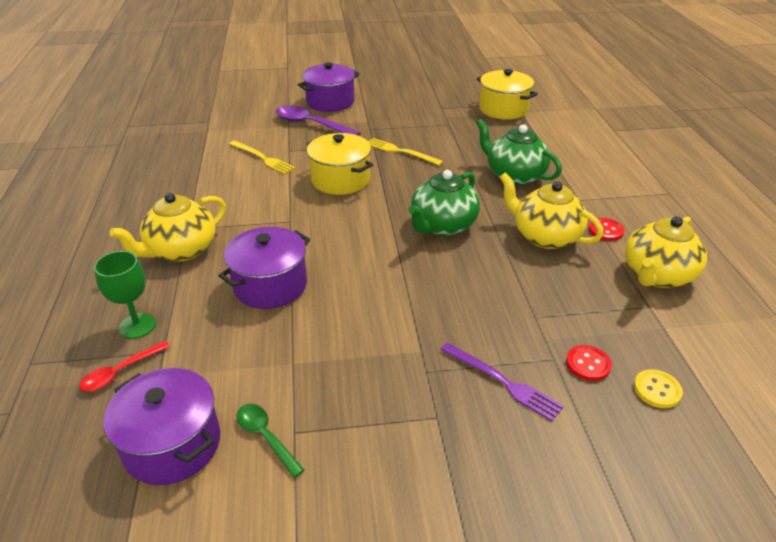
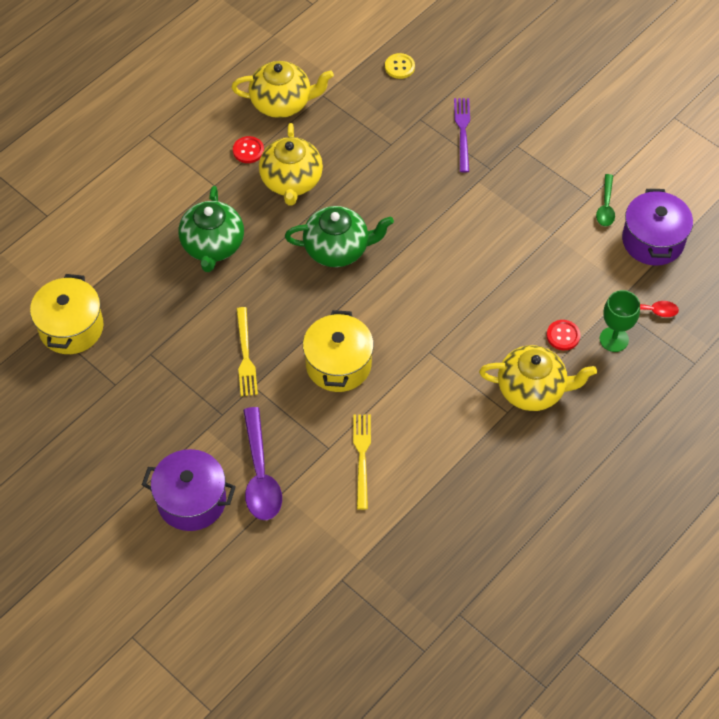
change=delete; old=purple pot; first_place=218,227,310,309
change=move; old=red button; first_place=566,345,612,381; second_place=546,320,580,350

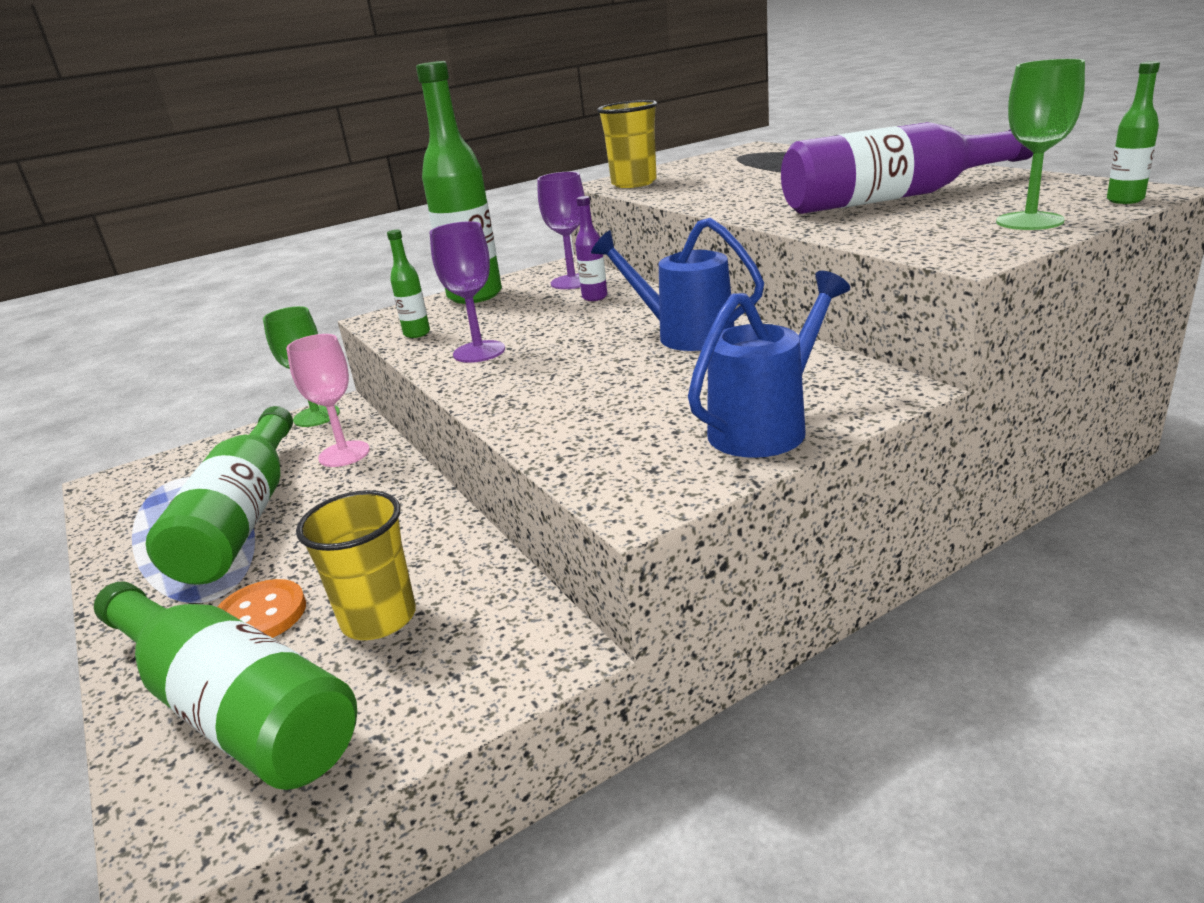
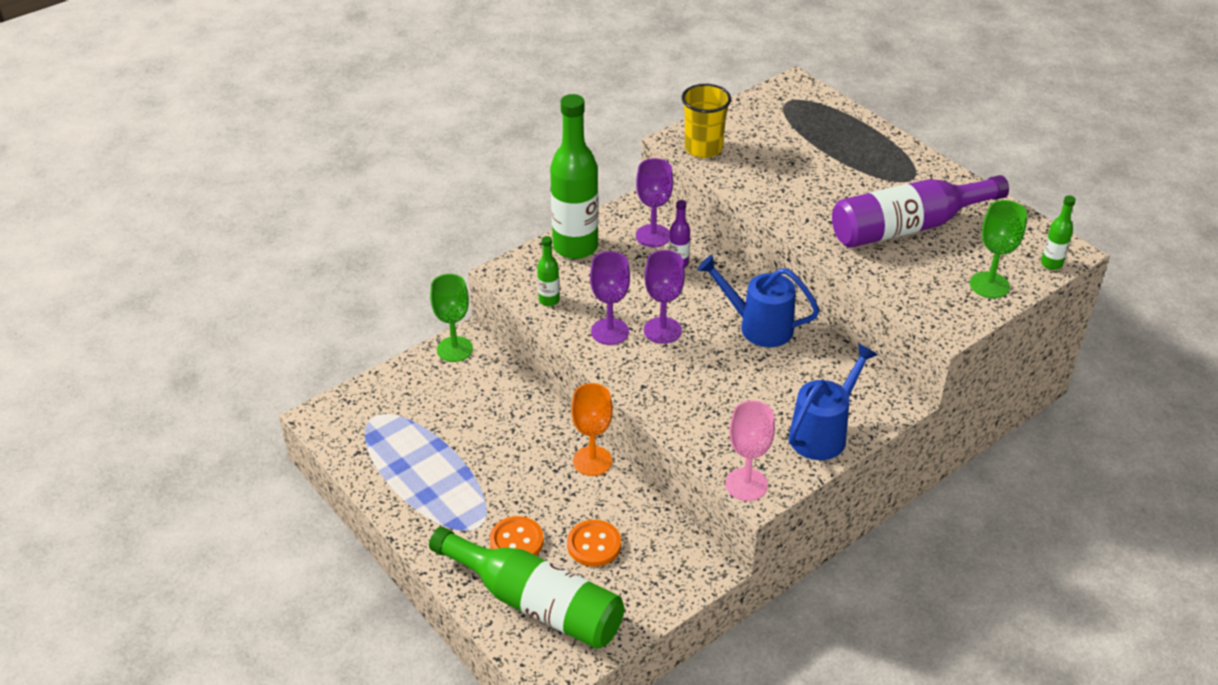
change=delete; old=green bottle; first_place=146,406,293,585
change=move; old=pink goblet; first_place=286,334,370,467; second_place=725,400,775,501
change=replace; old=yellow cup; new=orange button; first_place=296,490,416,640; second_place=567,520,621,567
change=insert; new=orange goblet; second_place=571,383,613,476
change=insert; new=purple goblet; second_place=644,250,685,344

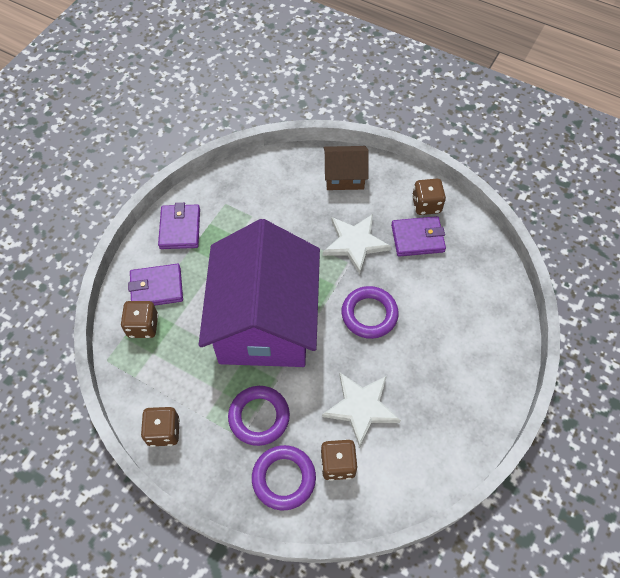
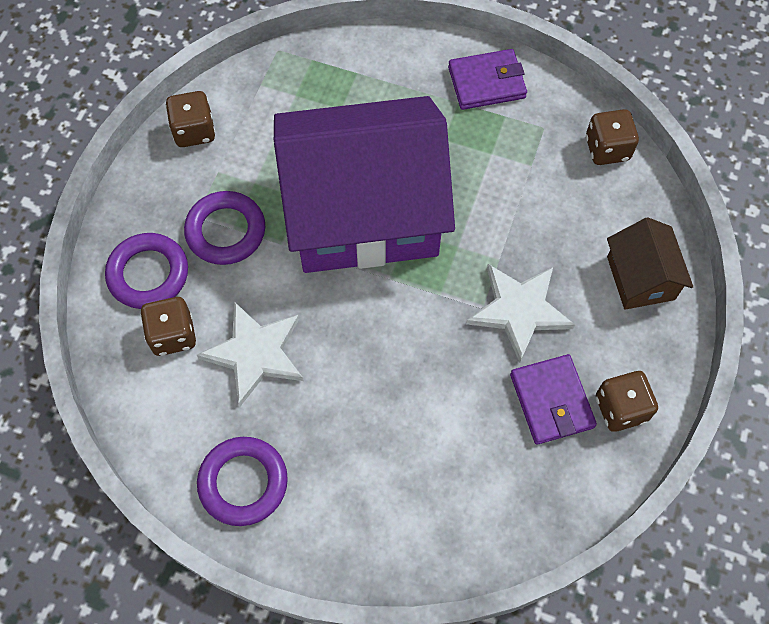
change=move; old=brown dice; first_place=121,301,158,338; second_place=586,109,639,165
change=delete; old=purple wallet; first_place=128,264,183,306
change=move; old=purple ring; first_place=342,286,399,339; second_place=197,437,288,526

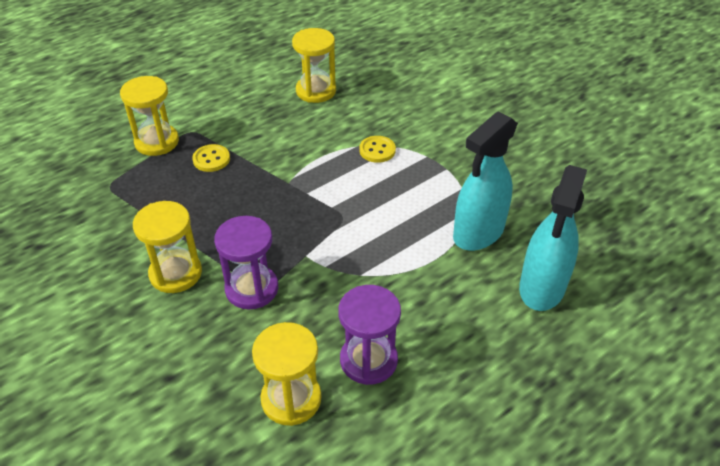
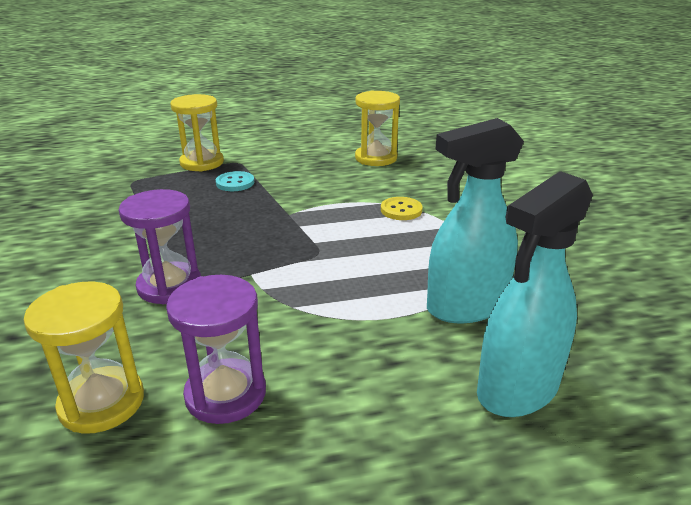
change=delete; old=yellow hourglass; first_place=133,201,202,293
change=recolor; old=yellow button; new=turquoise button; first_place=192,144,230,172; second_place=216,171,254,191

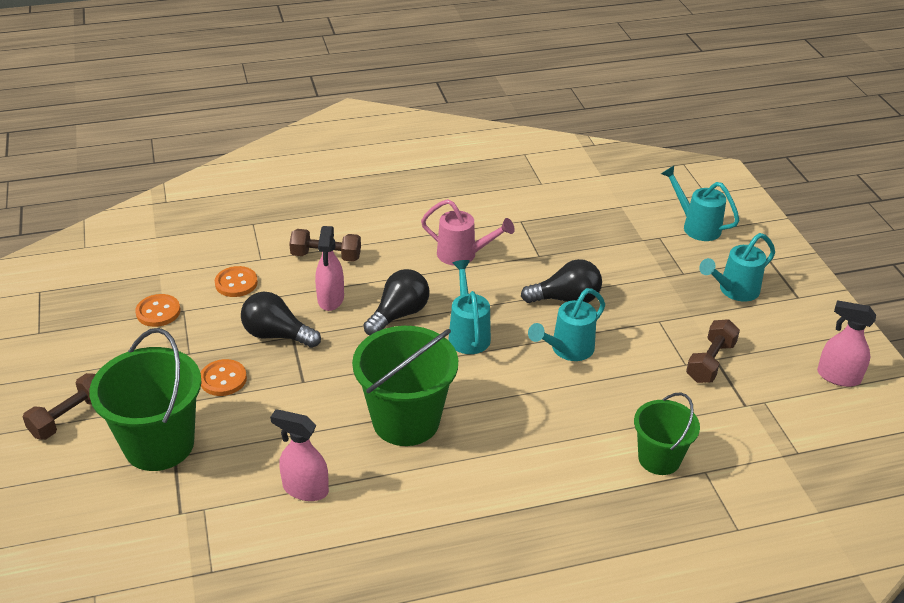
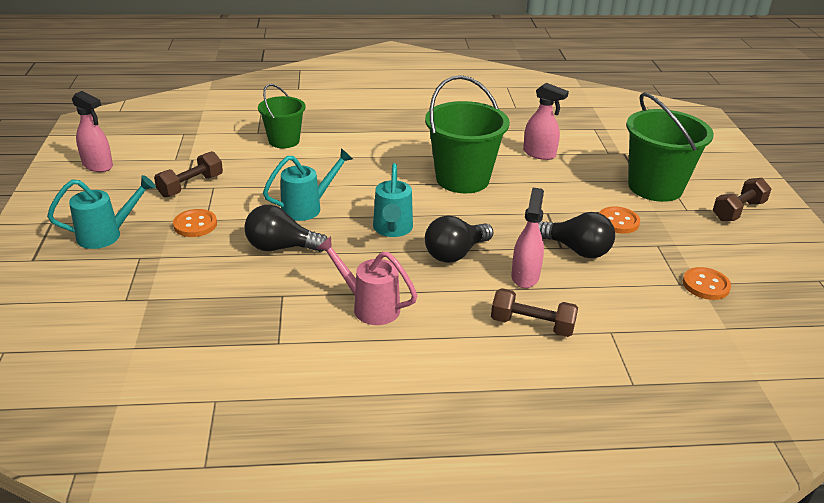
change=move; old=orange button; first_place=215,266,258,297; second_place=173,209,217,237
change=delete; old=turquoise watering can; first_place=661,166,739,241

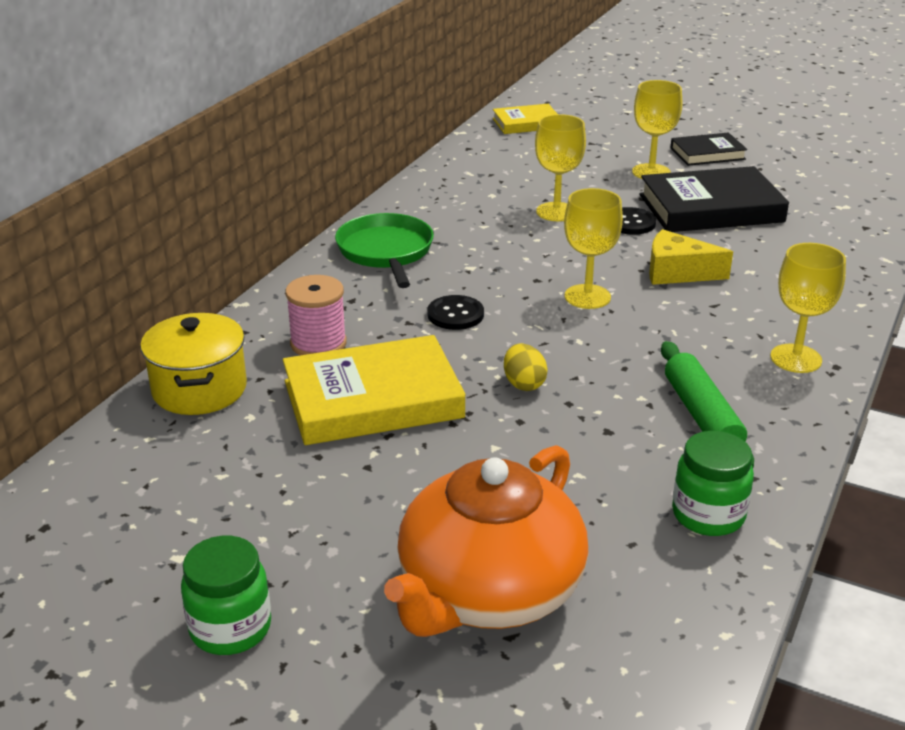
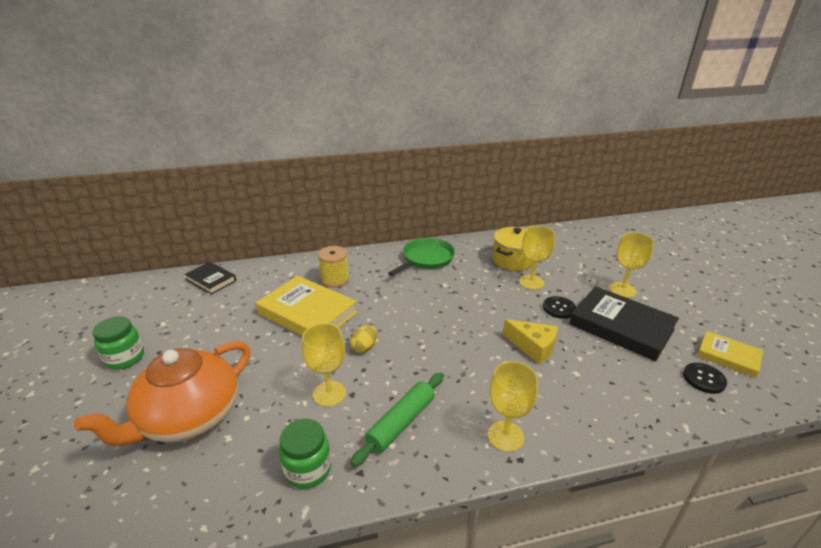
change=move; old=yellow pot; first_place=140,313,247,415; second_place=493,227,533,271
change=recolor; old=pink spool; new=yellow spool; first_place=285,275,347,355; second_place=318,246,349,288
change=rotate; old=orange teapot; first_place=384,445,589,637; second_place=74,341,250,446; degrees=-45
change=move; old=black button; first_place=428,295,484,330; second_place=683,363,727,394
change=move; old=yellow book; first_place=493,104,557,134; second_place=697,331,763,378
change=move; old=yellow goblet; first_place=564,188,623,309; second_place=302,323,346,407
change=rotate; old=yellow cheese; first_place=649,229,733,285; second_place=503,319,558,365; degrees=150
change=move; old=black book; first_place=670,133,747,166; second_place=185,262,236,295

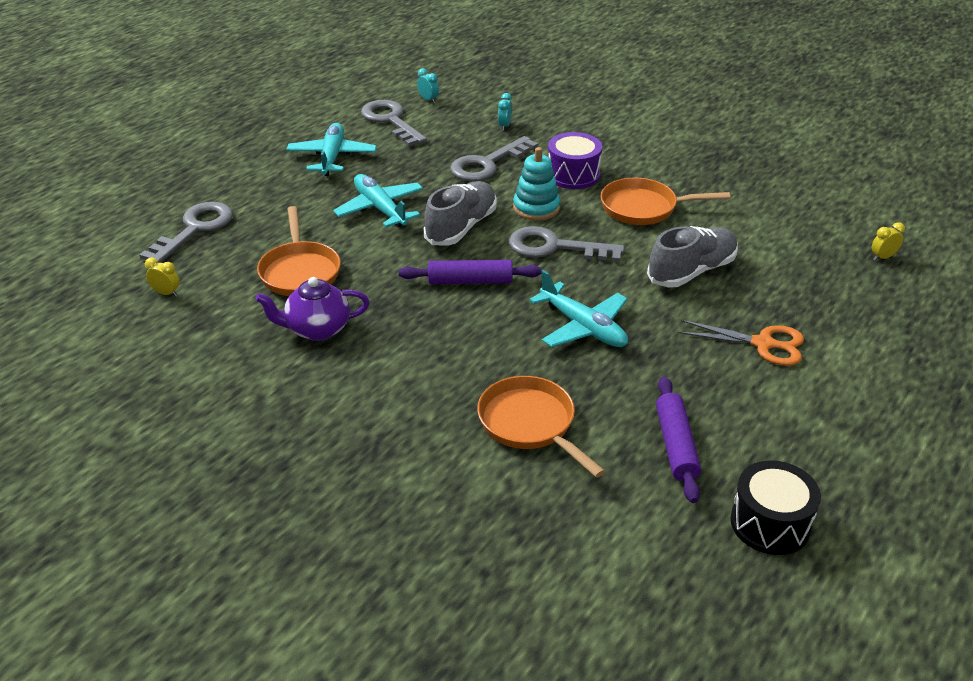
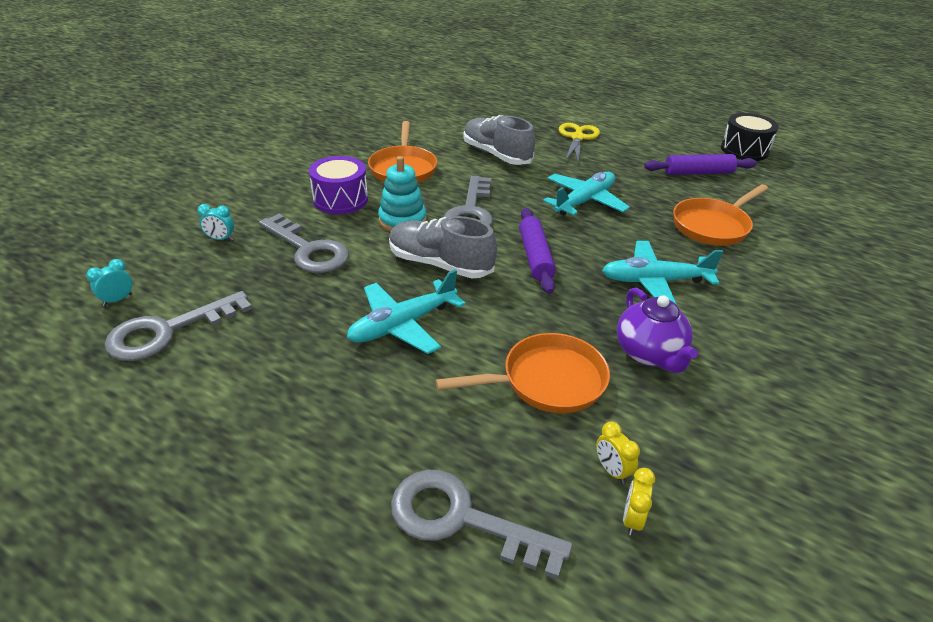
change=move; old=turquoise plane; first_place=286,123,377,176; second_place=602,241,724,305
change=recolor; old=orange scissors; new=yellow scissors; first_place=678,320,804,366; second_place=559,123,600,162
change=move; old=yellow clock; first_place=872,222,905,261; second_place=596,421,640,484

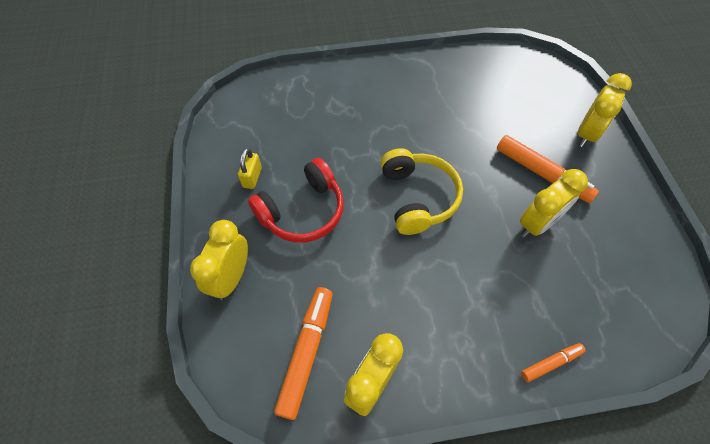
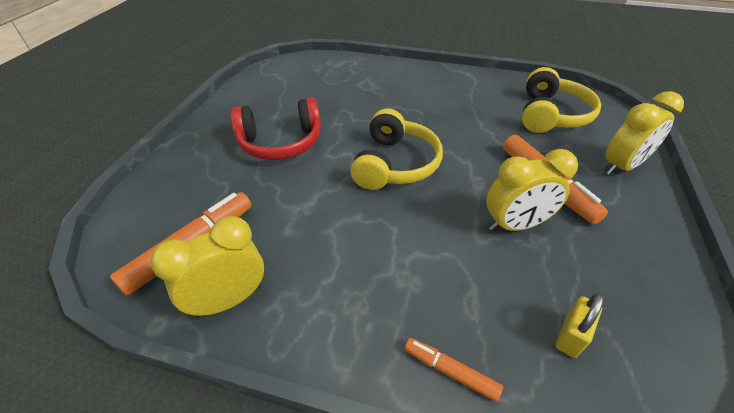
change=delete; old=yellow clock; first_place=190,220,248,300
change=move; old=yellow padlock; first_place=238,148,262,189; second_place=555,293,604,358
change=rotate; old=orange marker; first_place=521,343,585,382; second_place=405,338,503,402; degrees=-150
change=insert; new=yellow headphones; second_place=522,67,601,133

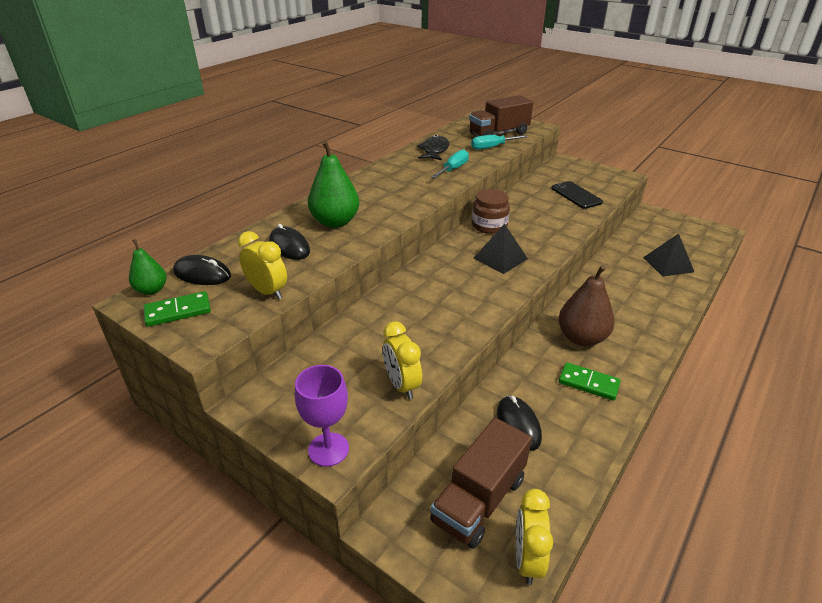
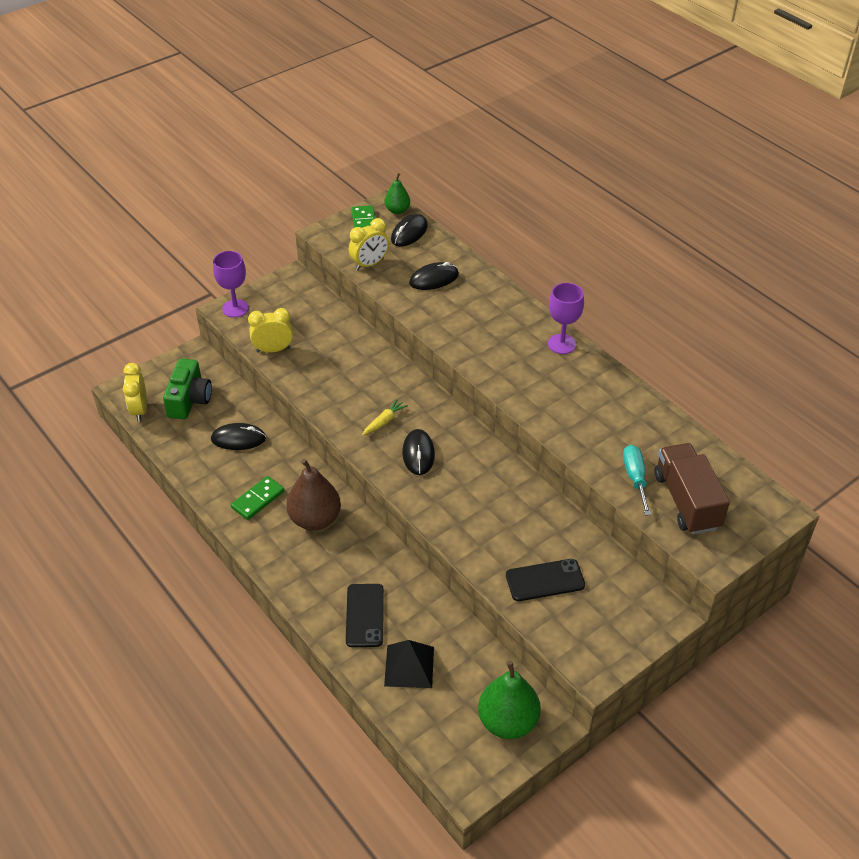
change=move; old=green pear; first_place=308,140,359,228; second_place=478,660,541,739
change=delete; old=black fish; first_place=417,135,449,161
change=replace; old=brown truck; new=green camera; first_place=430,418,532,549; second_place=163,359,212,419
change=delete; old=turquoise screwdriver; first_place=431,149,469,178
change=delete; old=brown jar; first_place=472,189,510,234
change=replace; old=black pyramid; new=black mouse; first_place=473,224,528,274; second_place=402,429,435,475
change=rotate; old=yellow clock; first_place=516,489,553,585; second_place=123,363,147,422; degrees=-120
change=insert; new=black phone; second_place=346,584,384,647
change=insert; new=yellow carrot; second_place=362,399,408,435
change=insert; new=purple goblet; second_place=548,283,584,354

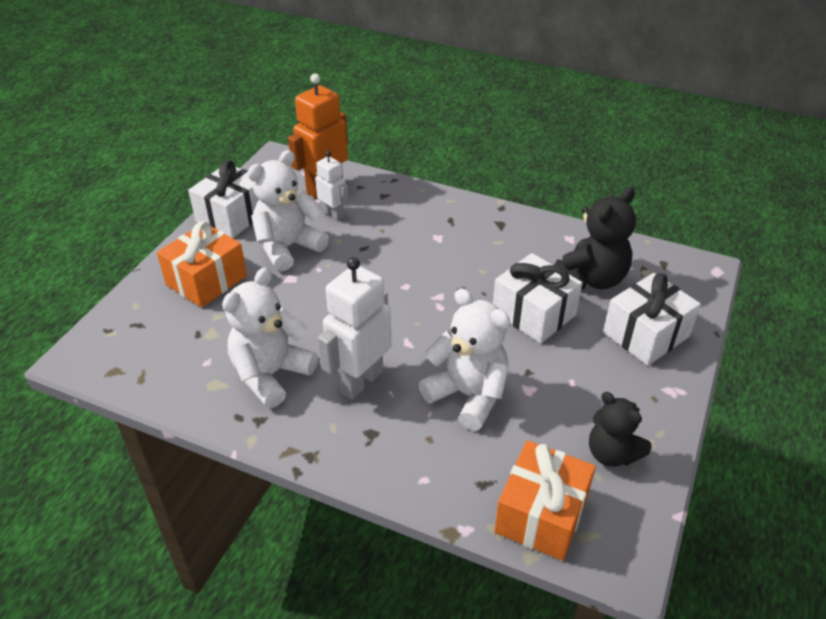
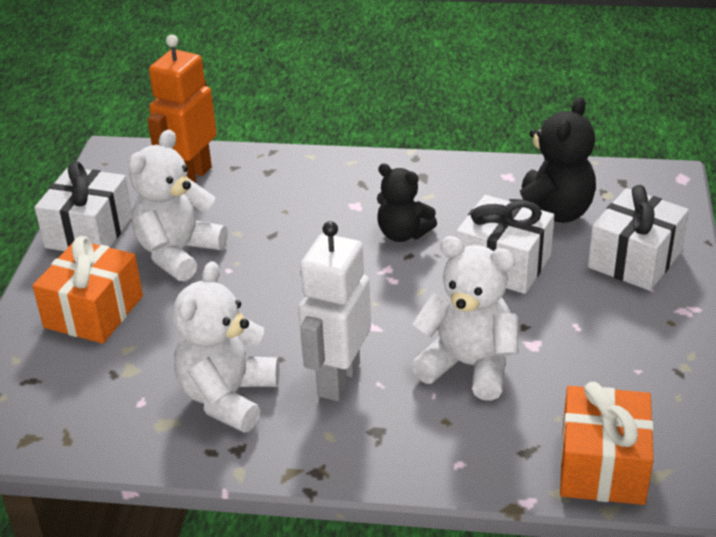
change=delete; old=white robot; first_place=315,151,349,221
change=move; old=black teddy bear; first_place=589,392,651,467; second_place=377,163,437,242

